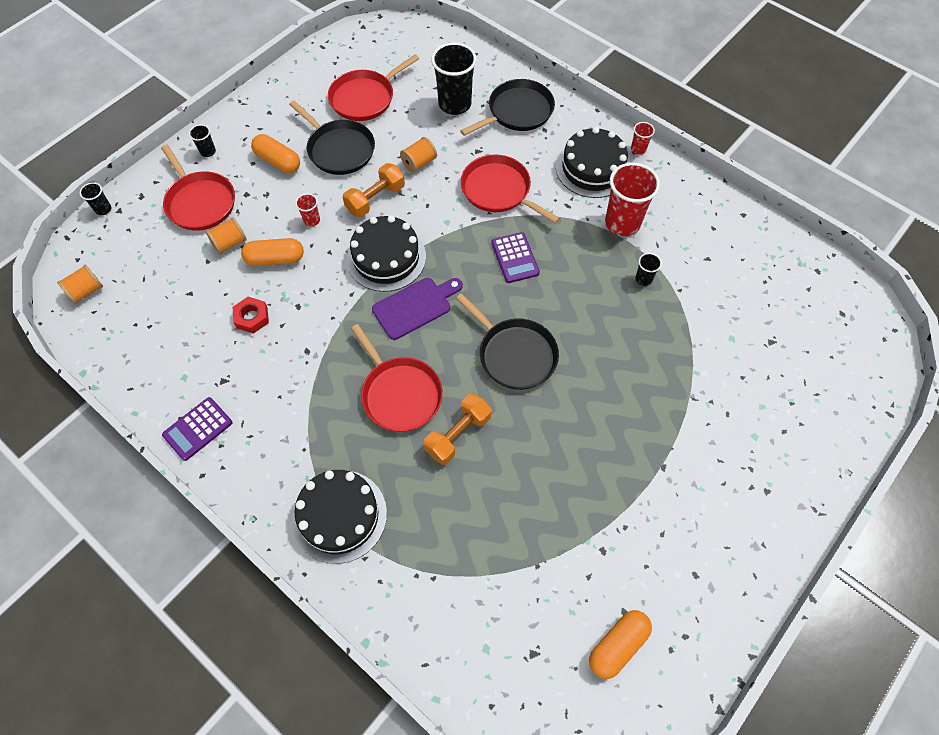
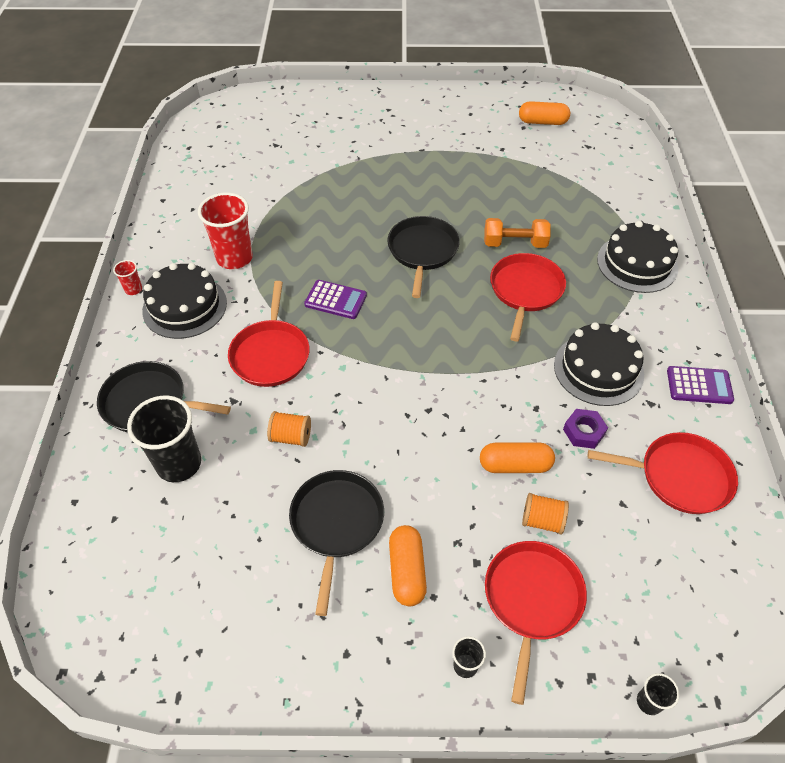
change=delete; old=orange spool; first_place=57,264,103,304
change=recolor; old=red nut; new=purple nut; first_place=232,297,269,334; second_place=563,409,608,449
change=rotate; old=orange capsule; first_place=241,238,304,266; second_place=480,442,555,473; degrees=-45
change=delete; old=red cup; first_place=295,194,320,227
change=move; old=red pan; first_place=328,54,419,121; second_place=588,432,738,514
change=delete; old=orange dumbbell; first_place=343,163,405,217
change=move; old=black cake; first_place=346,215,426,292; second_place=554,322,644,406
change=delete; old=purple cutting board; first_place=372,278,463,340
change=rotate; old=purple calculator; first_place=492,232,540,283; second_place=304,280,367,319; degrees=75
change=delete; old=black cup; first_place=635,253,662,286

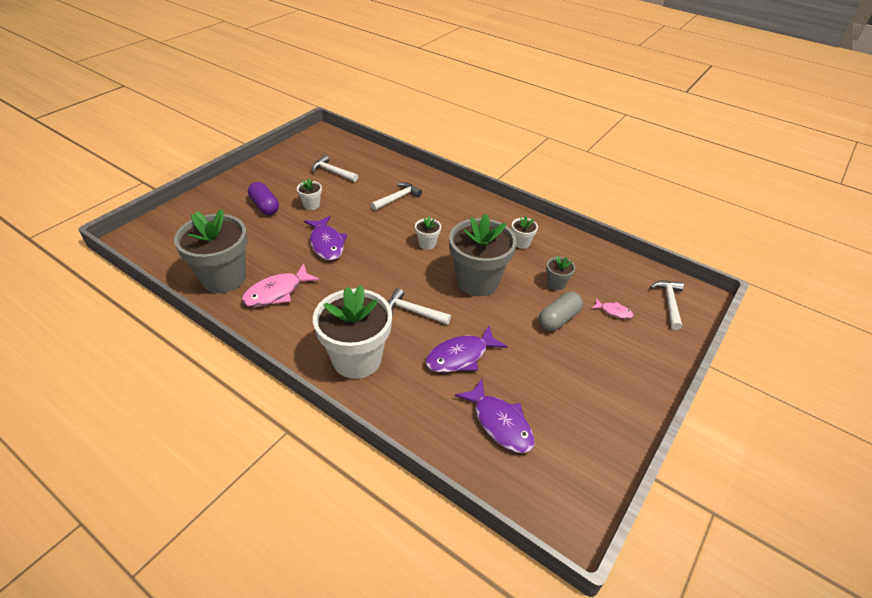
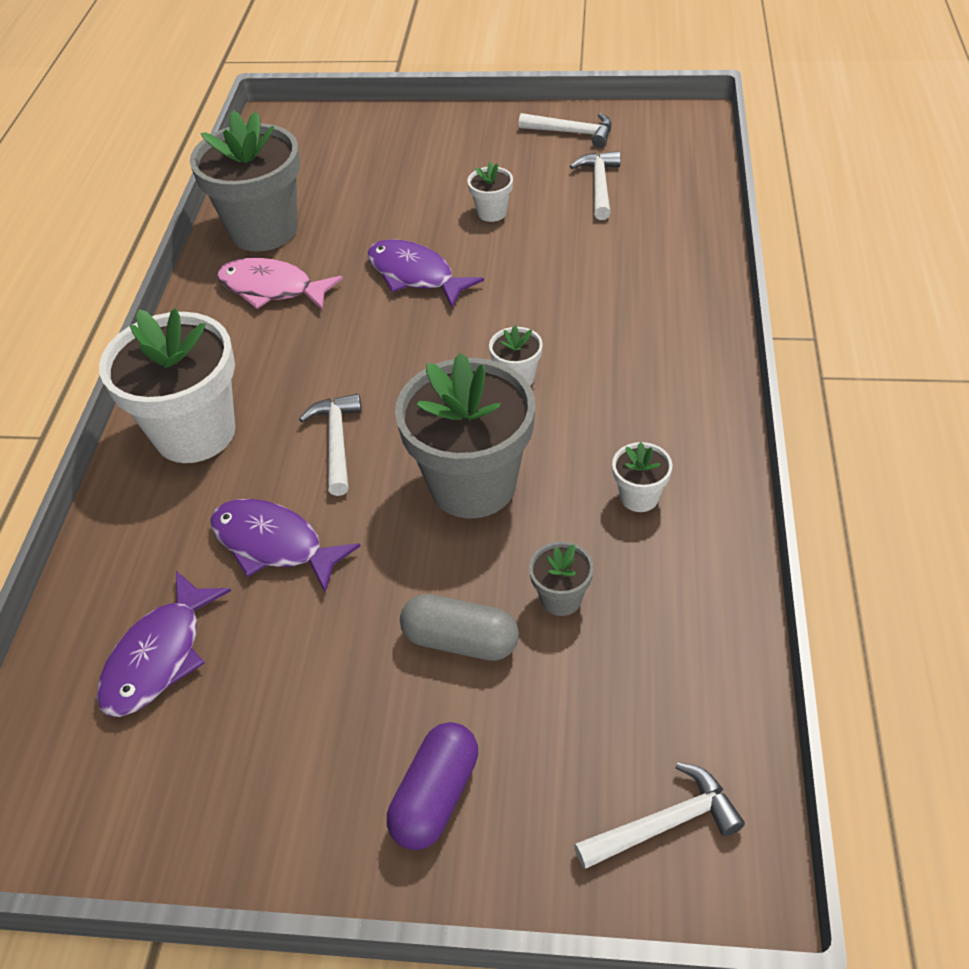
change=move; old=purple capsule; first_place=248,182,279,215; second_place=387,722,478,850
change=rotate; old=purple fish; first_place=304,216,347,260; second_place=368,239,484,307; degrees=90
change=move; old=white hammer; first_place=371,182,422,211; second_place=519,113,612,148
change=delete; old=pink fish; first_place=591,298,634,319

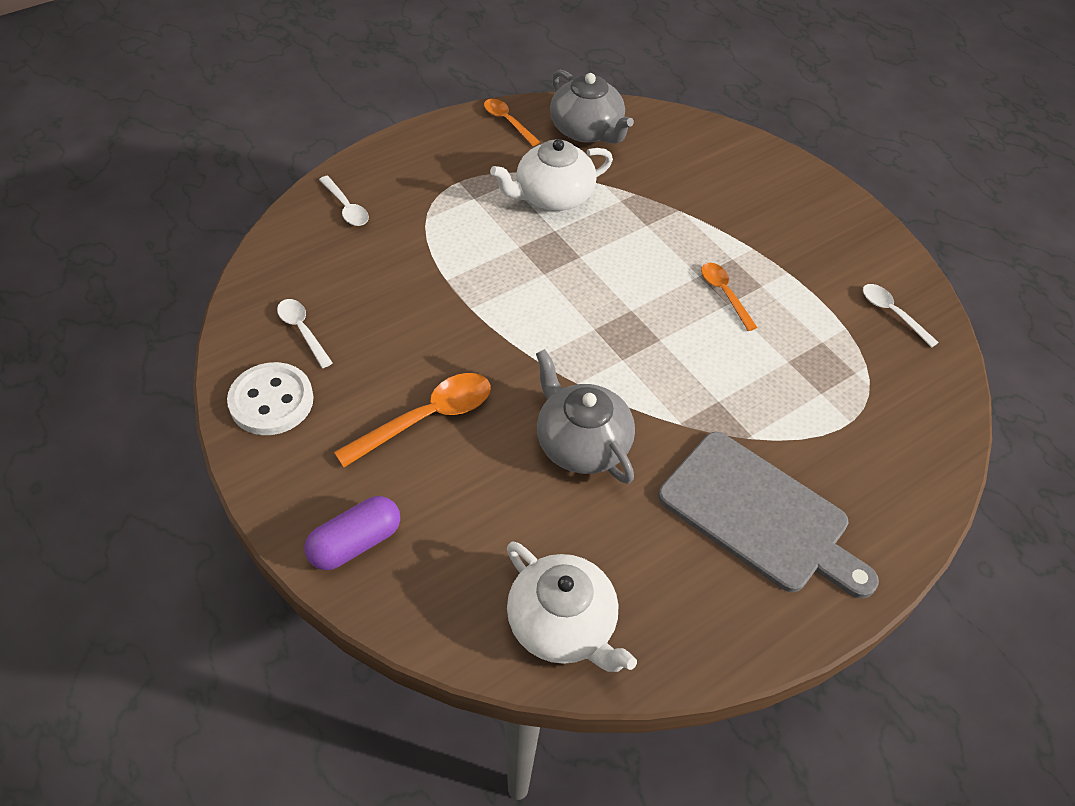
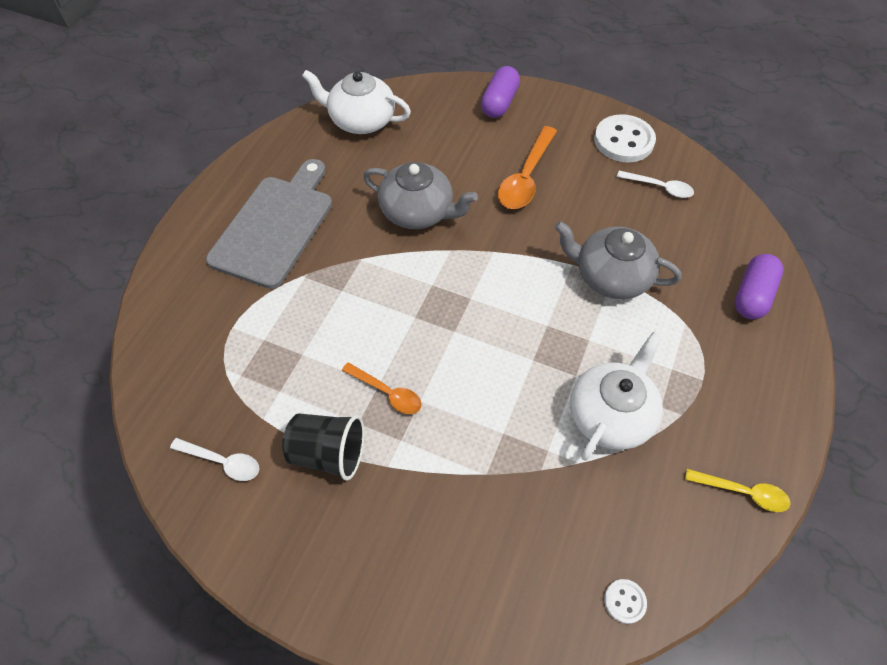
change=replace; old=white spoon; new=purple capsule; first_place=319,176,369,226; second_place=735,254,783,319
change=recolor; old=orange spoon; new=yellow spoon; first_place=484,99,540,146; second_place=685,469,791,512
change=move; old=grey teapot; first_place=550,70,634,144; second_place=555,221,682,299
change=rotate; old=grey cutting board; first_place=658,432,879,598; second_place=206,159,332,289; degrees=105
change=insert; new=black cup; second_place=282,413,364,481
change=insert; new=white button; second_place=604,579,647,624

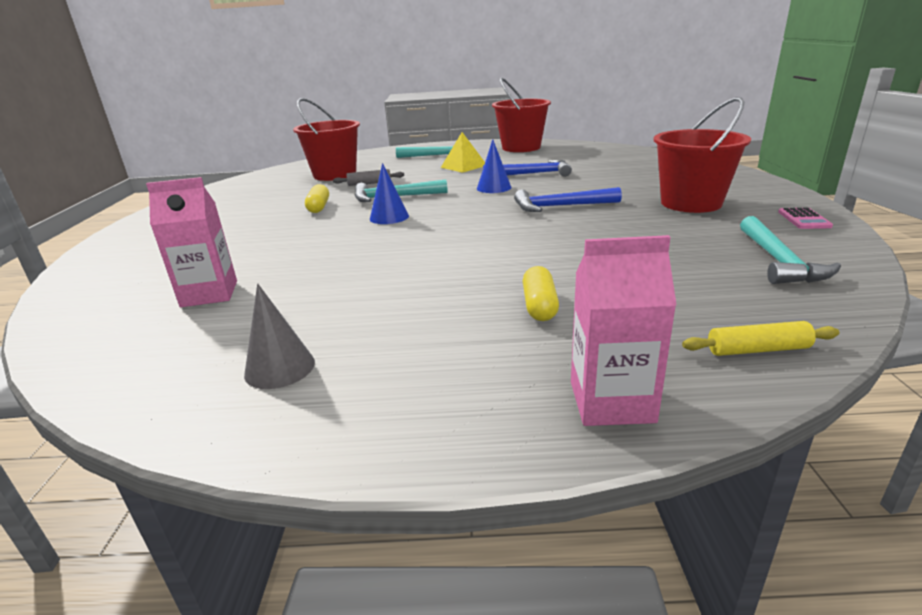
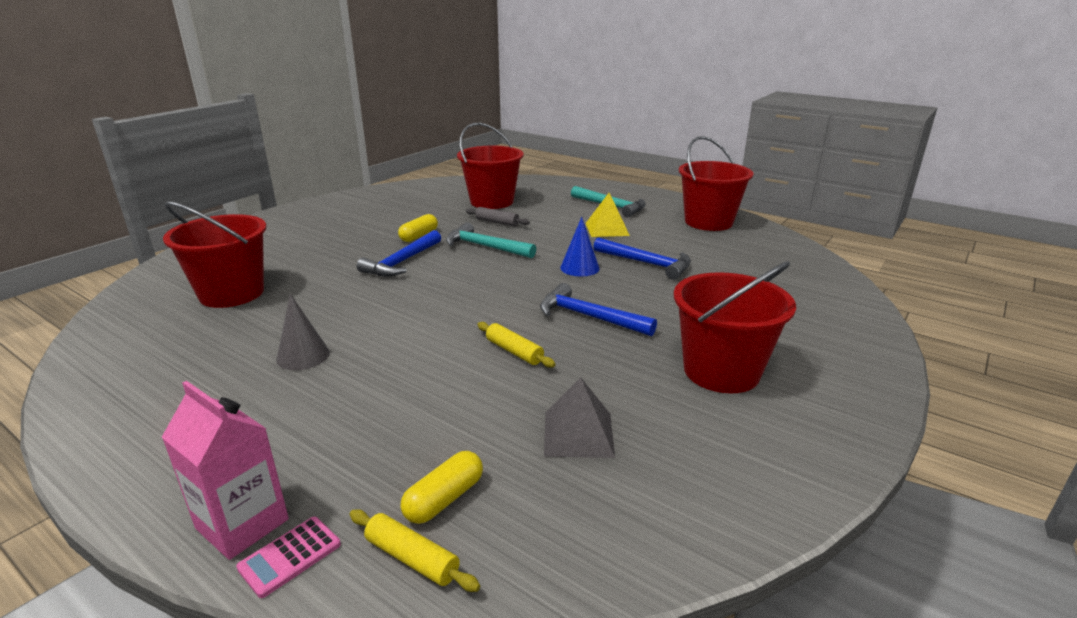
change=replace; old=pink carton; new=red bucket; first_place=146,177,237,307; second_place=163,201,266,308
change=move; old=grey cone; first_place=244,283,315,389; second_place=276,294,330,370
change=delete; old=blue cone; first_place=370,163,409,224
change=move; old=yellow capsule; first_place=523,266,559,321; second_place=401,451,483,524
change=delete; old=turquoise hammer; first_place=740,216,841,284
change=move; old=pink calculator; first_place=778,208,833,229; second_place=236,516,341,598
change=insert; new=blue hammer; second_place=357,230,441,276
change=insert; new=yellow rolling pin; second_place=477,322,555,368
change=insert; new=grey pyramid; second_place=544,378,615,458

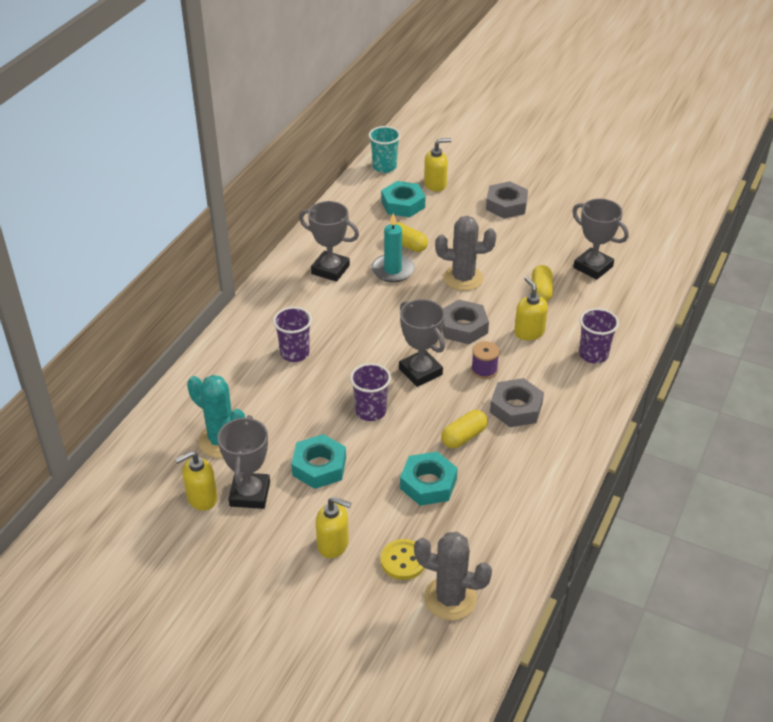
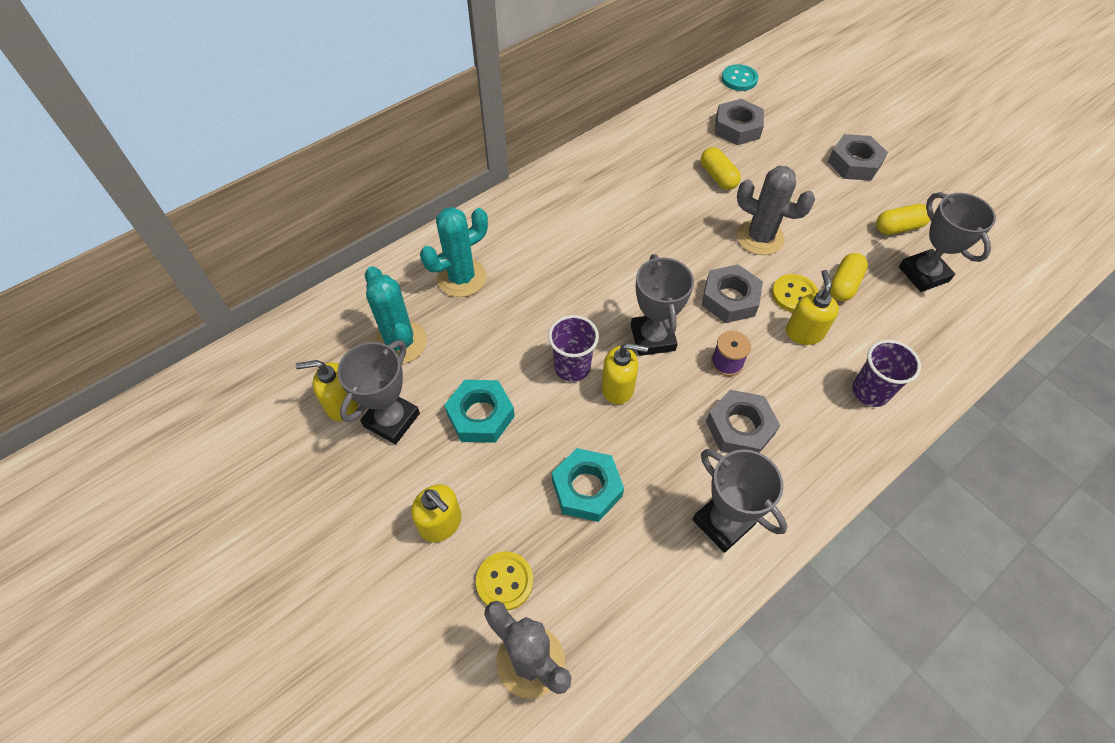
change=delete; old=purple cup; first_place=273,307,312,362
change=move; old=grey trophy; first_place=299,201,359,282; second_place=692,449,787,553
change=replace; old=turquoise cup; new=turquoise button; first_place=369,126,401,173; second_place=722,64,759,91
change=delete; old=turquoise candle; first_place=371,213,415,282
change=recolor; old=turquoise nut; new=grey nut; first_place=381,181,426,217; second_place=715,99,764,145
change=move; old=yellow soap dispenser; first_place=424,138,451,192; second_place=601,343,648,405
change=move; old=yellow capsule; first_place=441,410,488,448; second_place=876,204,930,235
change=insert; new=turquoise cactus; second_place=420,207,488,297
change=insert; new=yellow button; second_place=772,274,819,313

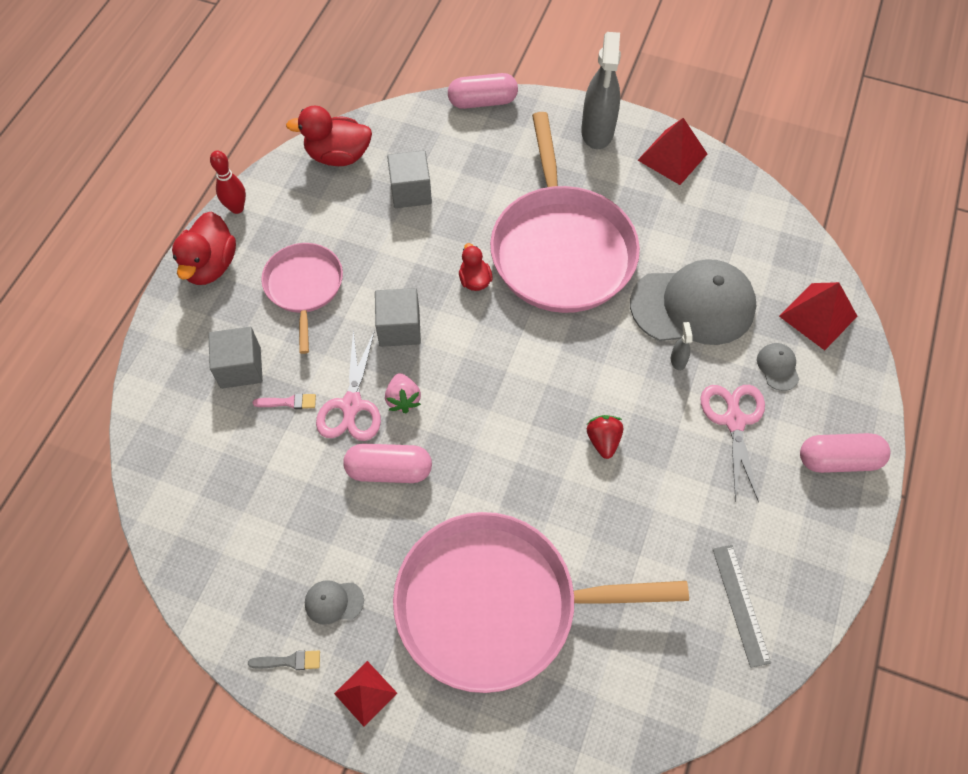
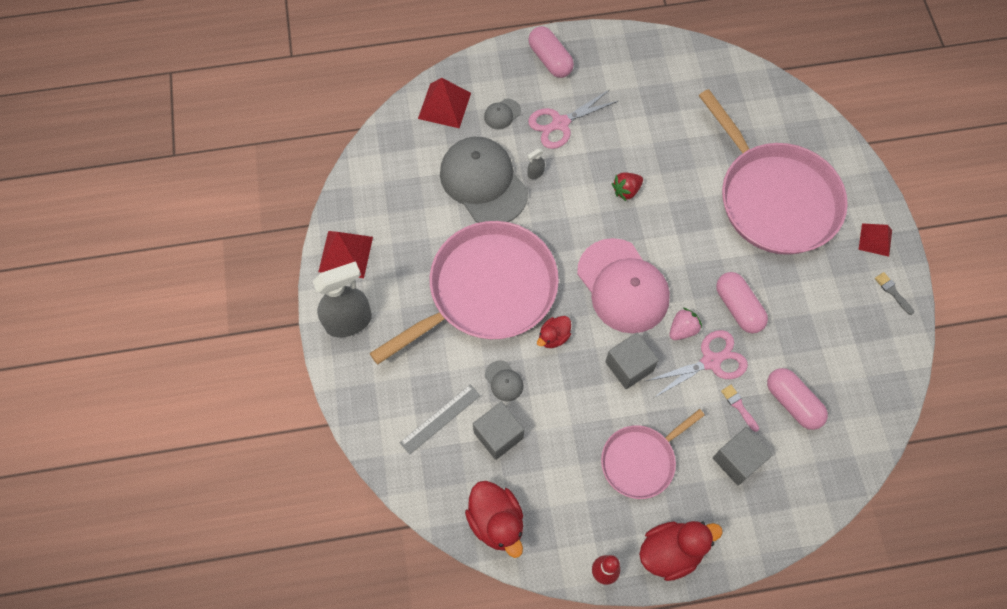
change=move; old=grey cap; first_place=305,580,364,625; second_place=485,360,523,401
change=move; old=pink capsule; first_place=448,73,518,109; second_place=767,368,828,430
change=move; old=grey ruler; first_place=713,545,771,668; second_place=400,384,480,455
change=insert; new=pink cap; second_place=577,238,670,333

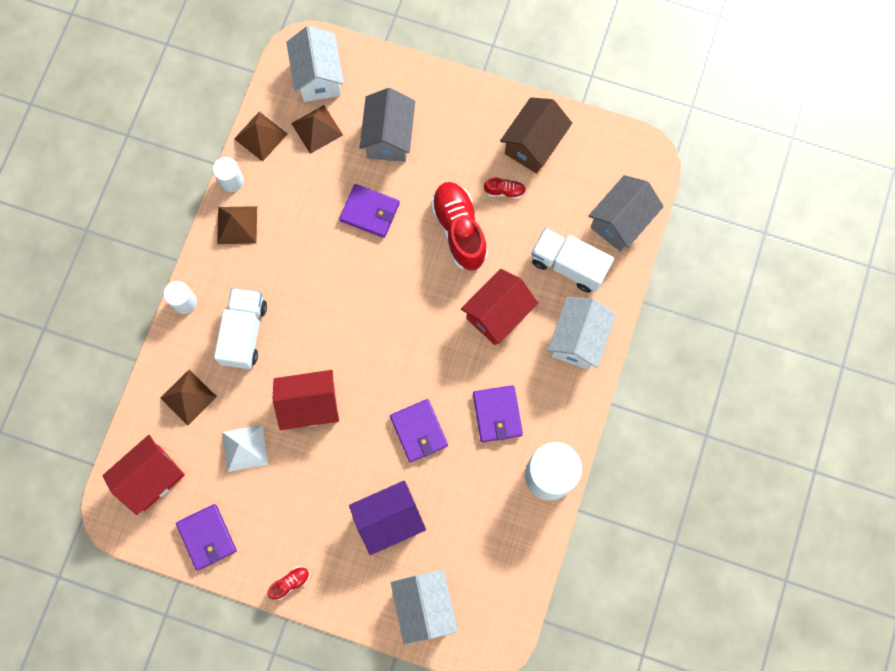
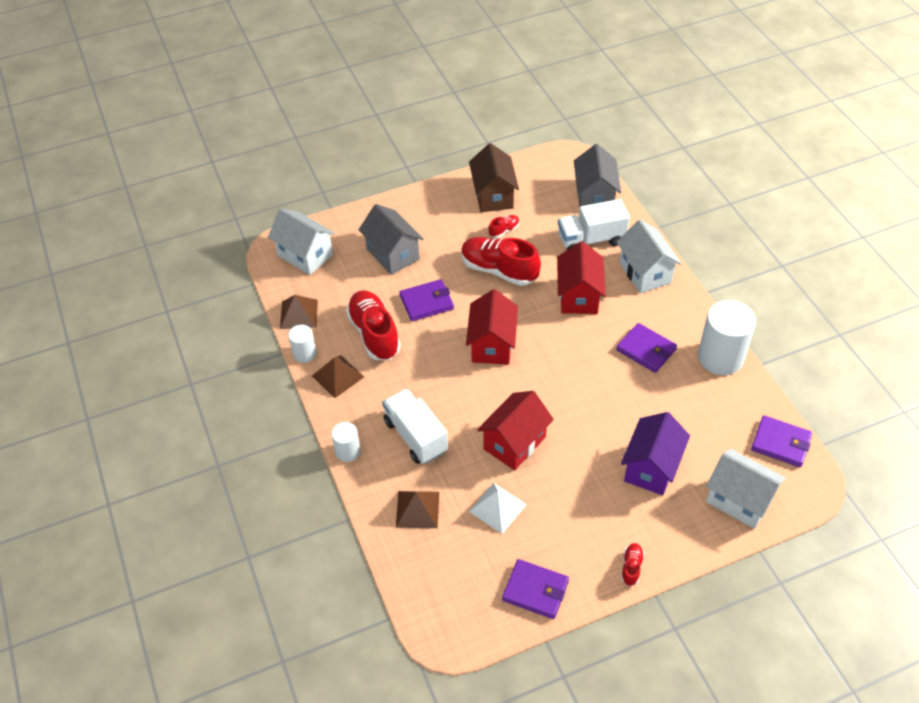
change=move; old=red house; first_place=102,435,185,515; second_place=466,289,518,365
change=delete; old=brown pyramid; first_place=291,105,343,154
change=move; old=purple wallet; first_place=390,399,448,462; second_place=751,415,812,467
change=insert; new=red shoe; second_place=346,290,401,360

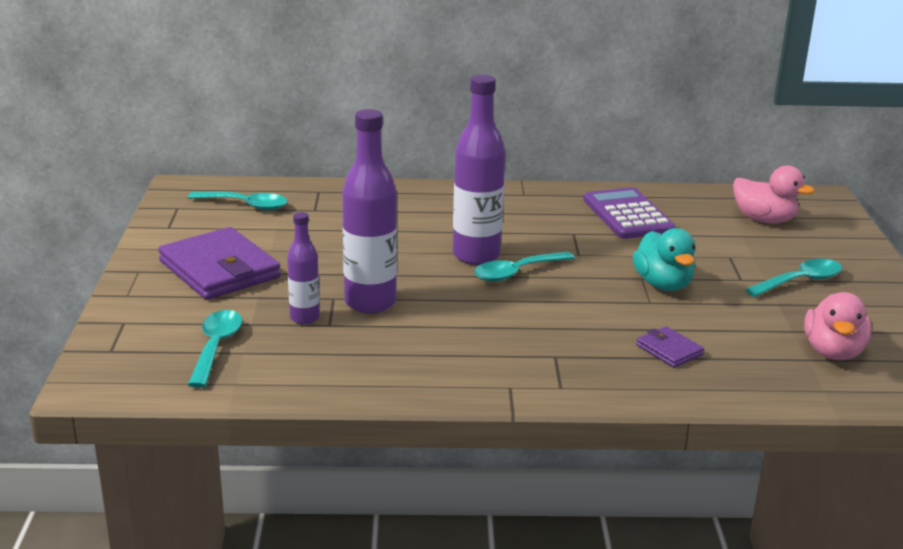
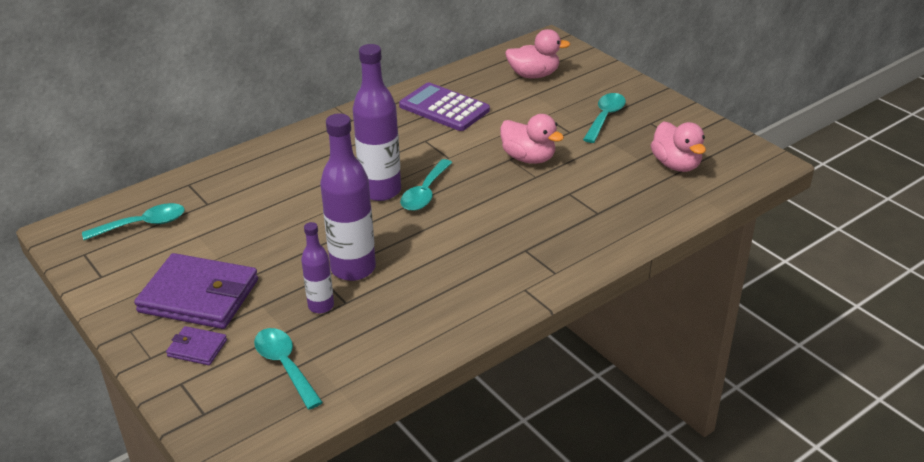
change=recolor; old=turquoise duck; new=pink duck; first_place=632,228,695,291; second_place=500,114,564,164
change=move; old=purple wallet; first_place=636,326,704,368; second_place=166,326,227,365

